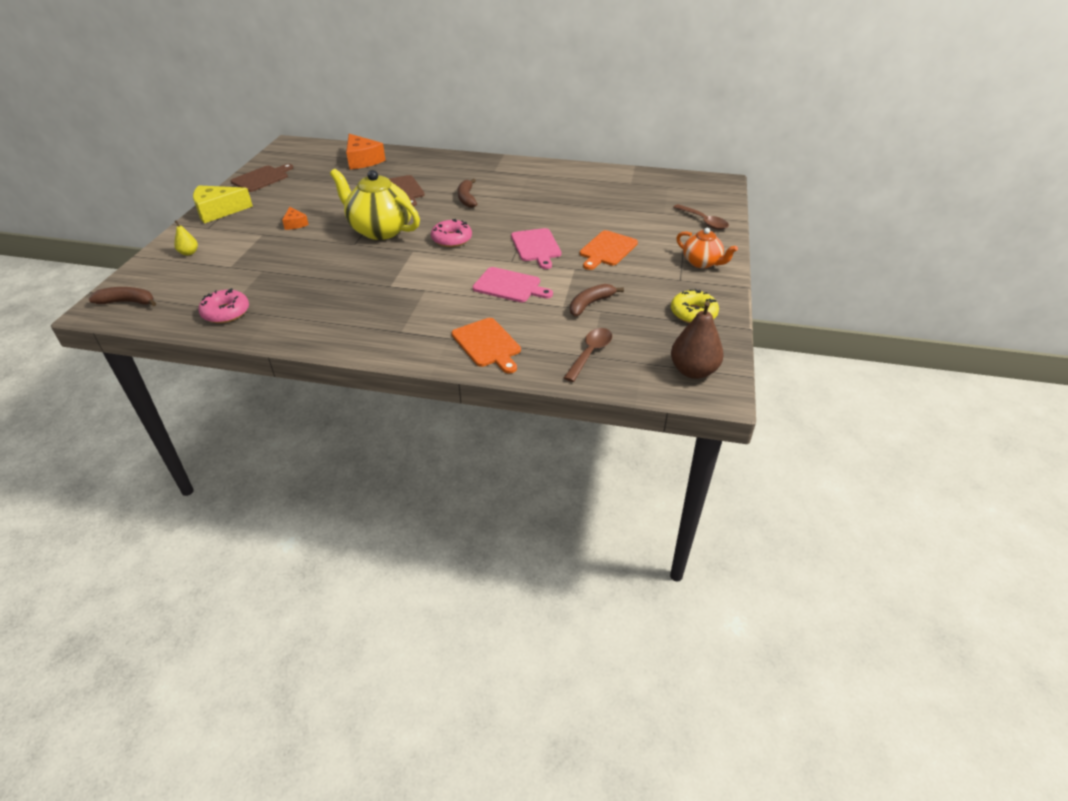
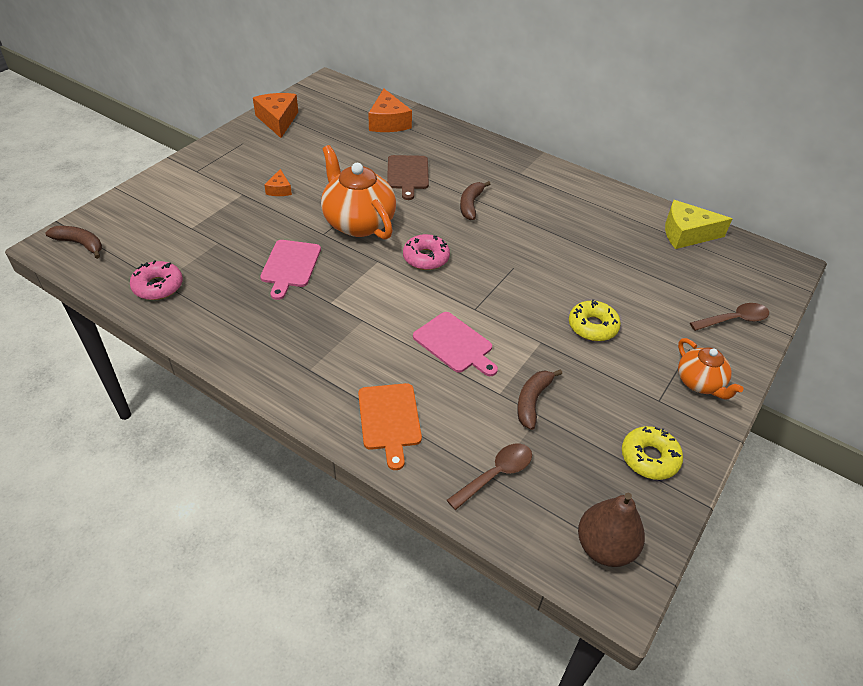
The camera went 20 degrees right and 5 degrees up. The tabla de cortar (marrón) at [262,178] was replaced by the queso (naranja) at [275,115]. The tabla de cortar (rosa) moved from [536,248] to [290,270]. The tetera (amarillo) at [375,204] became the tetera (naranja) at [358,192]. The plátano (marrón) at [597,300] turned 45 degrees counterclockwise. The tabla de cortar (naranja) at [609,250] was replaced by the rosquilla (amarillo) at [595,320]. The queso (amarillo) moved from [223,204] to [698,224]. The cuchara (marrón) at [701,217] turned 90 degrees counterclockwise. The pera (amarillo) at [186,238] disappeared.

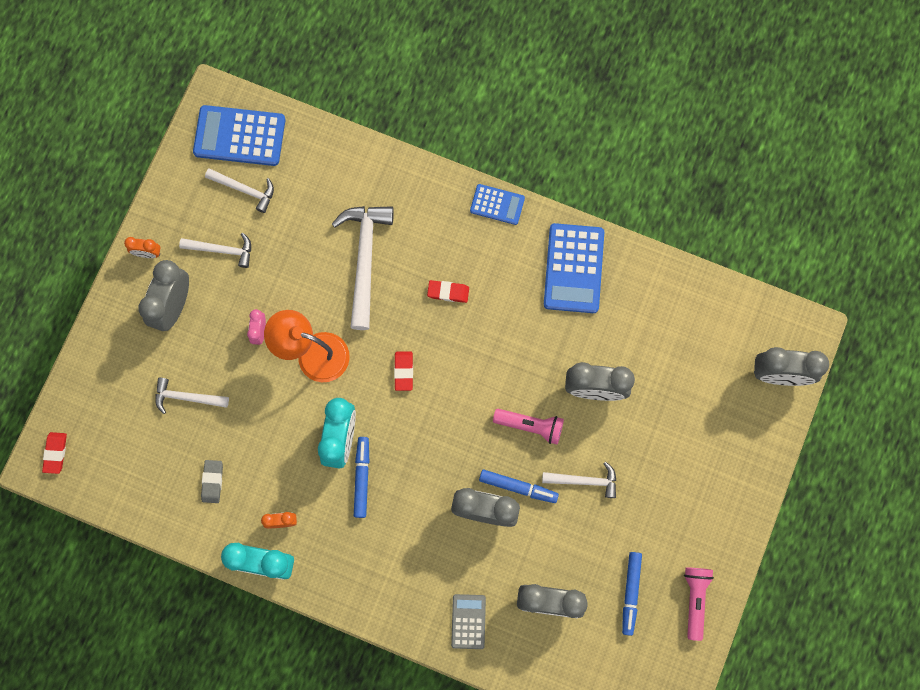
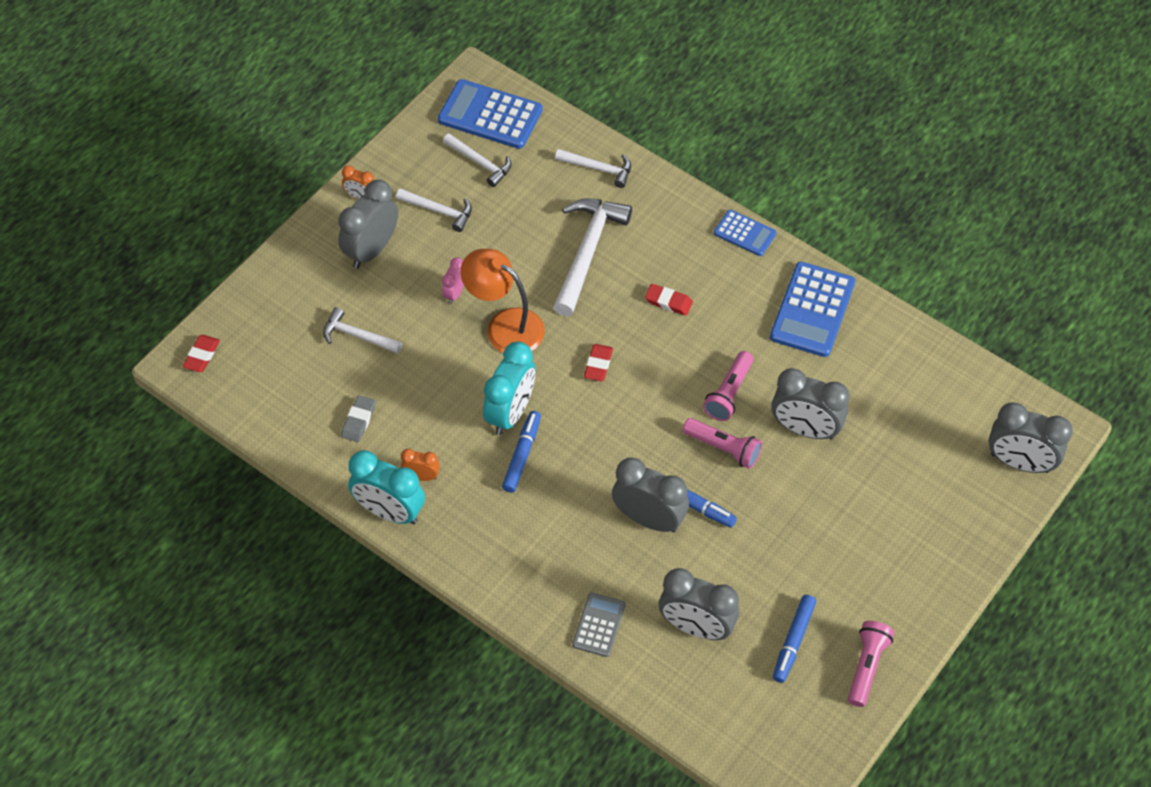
The camera went 15 degrees right and 20 degrees down. The martillo (blanco) moved from [579,479] to [593,168]. The lámpara de mano (rosa) at [728,386] appeared.

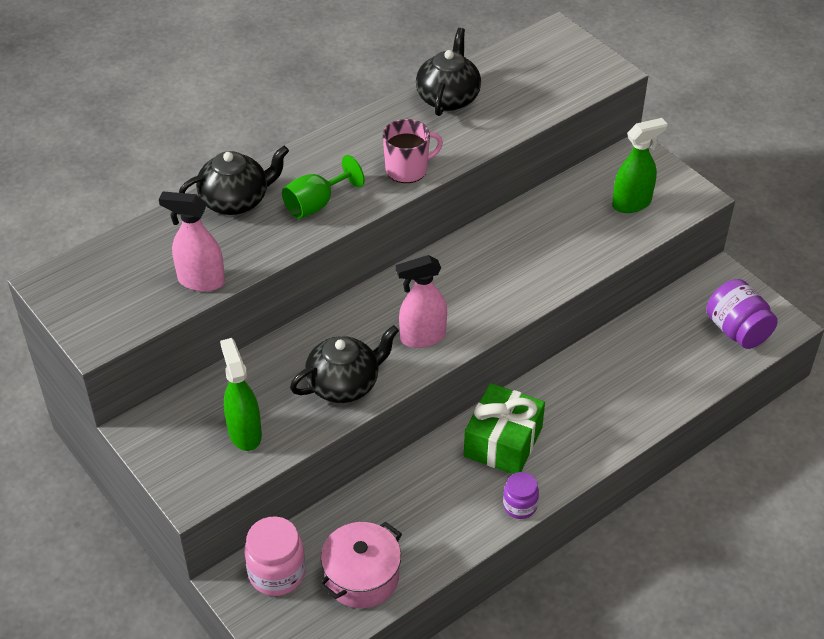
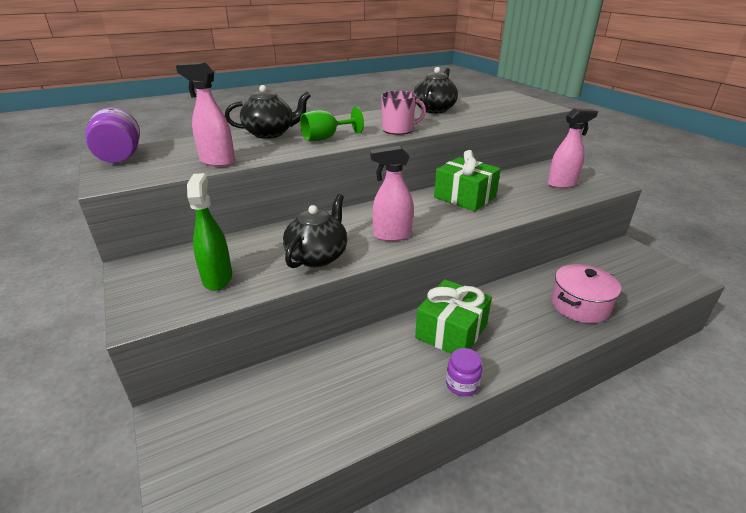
The camera went 10 degrees right and 15 degrees down. The tarro (morado) moved from [742,314] to [112,135]. The tetera (negro) at [344,364] turned 45 degrees counterclockwise. The regalo (verde) at [467,180] appeared. The pulverizador (verde) at [639,165] became the pulverizador (rosa) at [572,148]. The olla (rosa) moved from [360,564] to [586,293]. The tarro (rosa) at [275,556] disappeared.

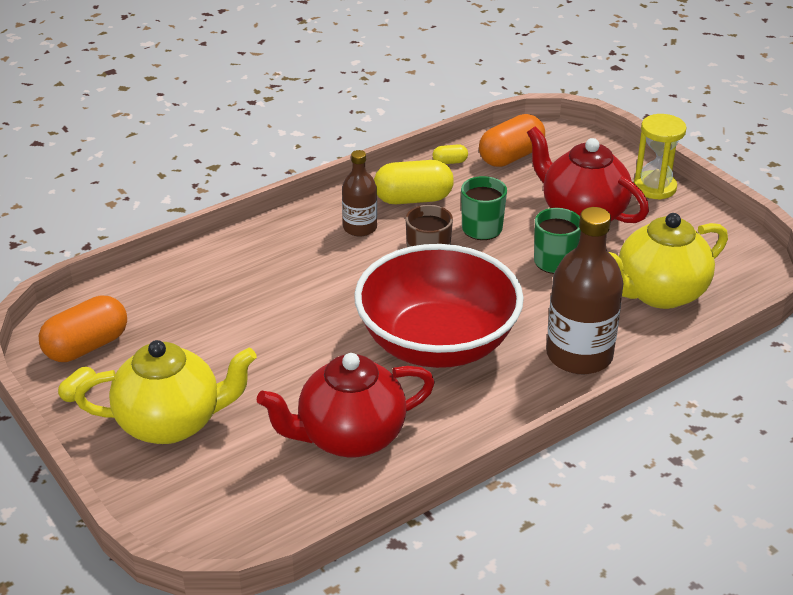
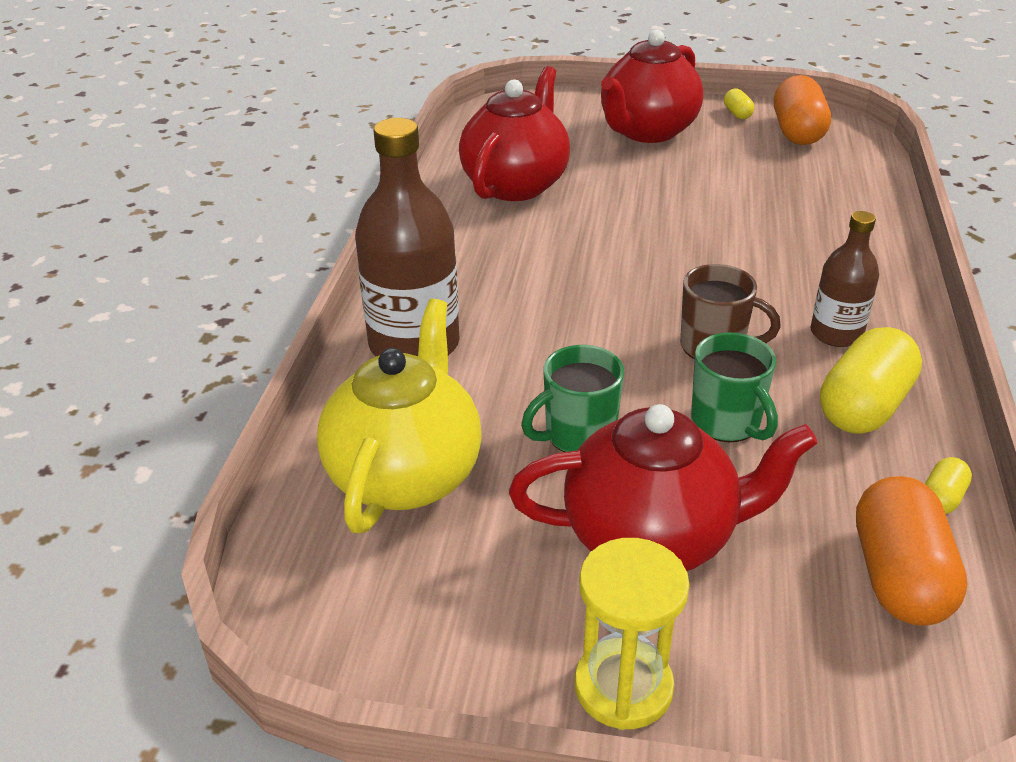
The camera went 135 degrees right and 0 degrees up. The tetera (amarillo) at [165,392] became the tetera (rojo) at [652,86]. The cuenco (rojo) at [439,306] disappeared.

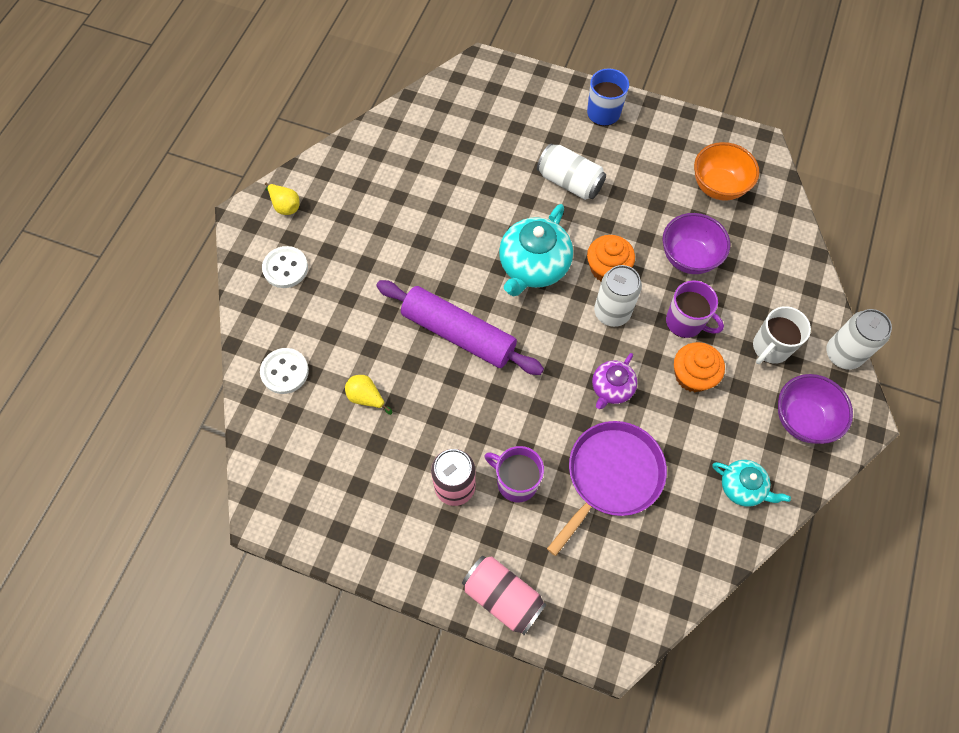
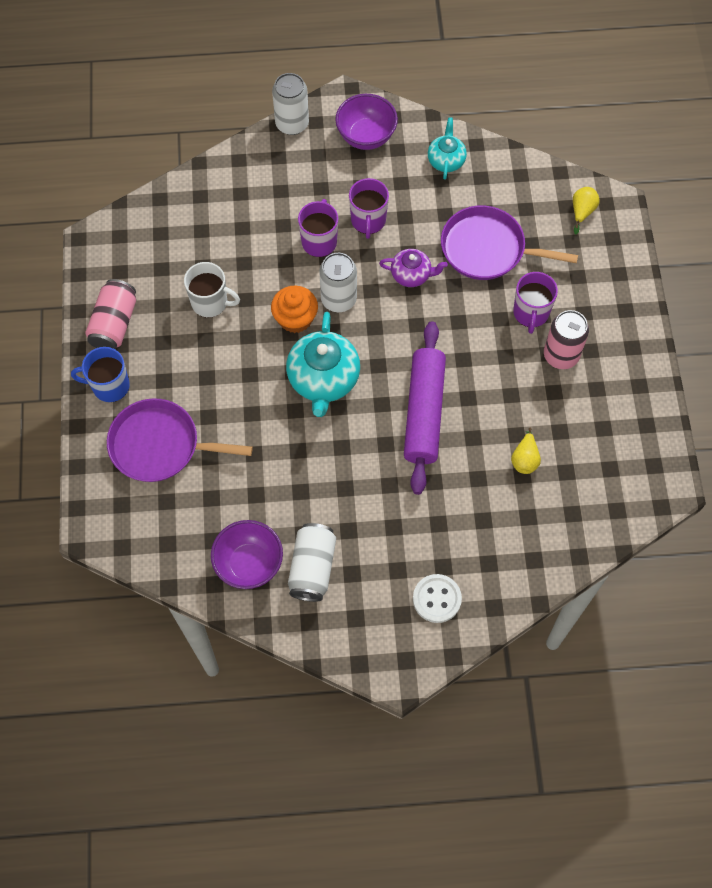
The camera went 115 degrees left and 0 degrees up. The lata (rosa) moved from [504,595] to [110,314]. The sartén (morado) at [180,440] appeared. The taza (blanco) moved from [782,335] to [212,290]. The cuenco (morado) moved from [696,243] to [247,554]. The tetera (turquesa) at [536,250] turned 90 degrees clockwise. The lata (blanco) moved from [571,171] to [312,562]. The magdalena (naranja) at [699,367] was replaced by the taza (morado) at [369,208]. The pera (amarillo) moved from [282,199] to [586,210]. The botón (blanco) at [284,371] disappeared. The cuenco (naranja) at [726,171] disappeared.

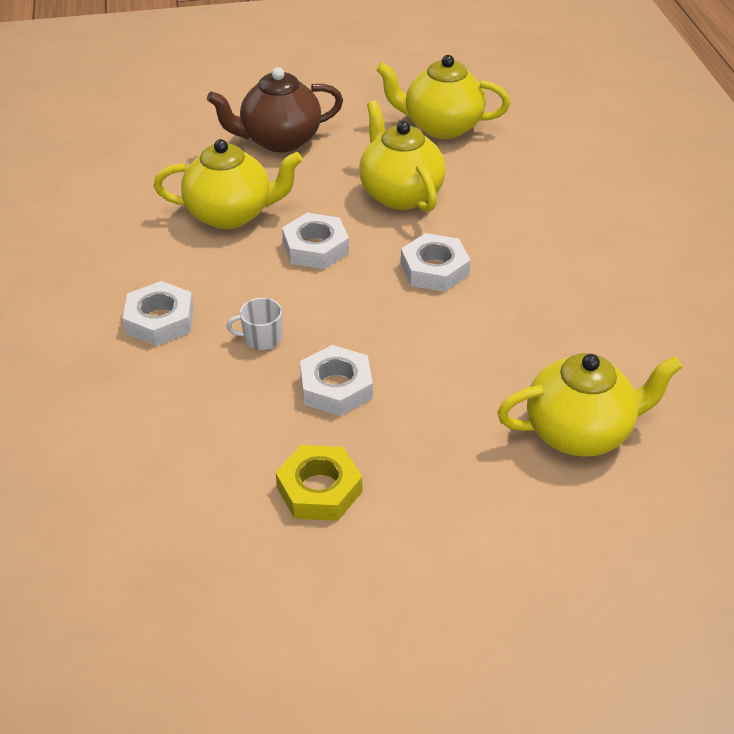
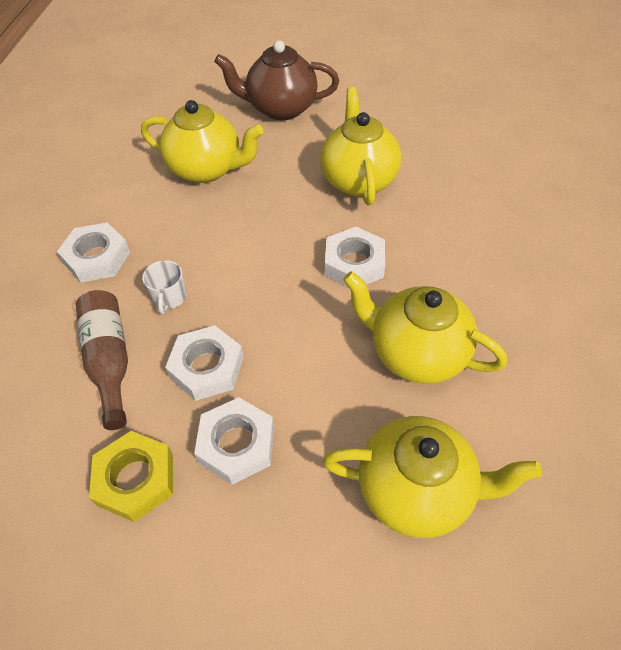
The camera went 20 degrees right and 10 degrees up. The botella (marrón) at [102,360] appeared. The taza (blanco) at [254,324] turned 105 degrees counterclockwise. The tuerca (blanco) moved from [315,241] to [234,441]. The tetera (amarillo) moved from [443,97] to [425,327].

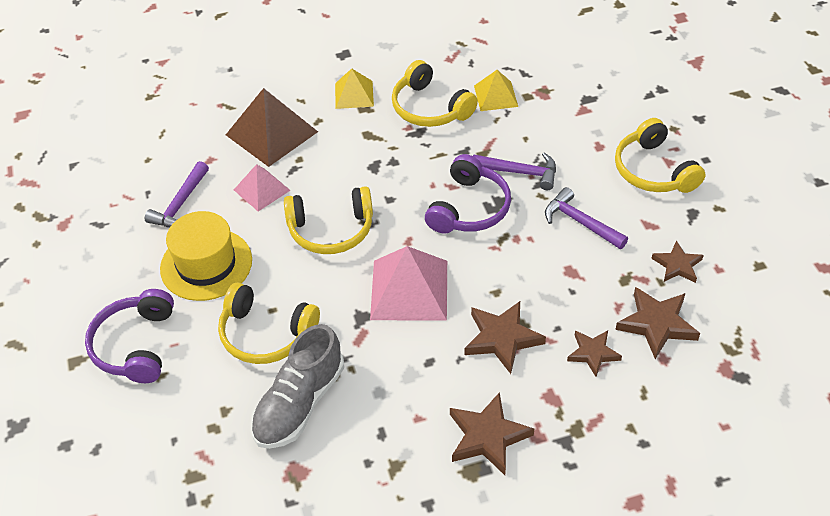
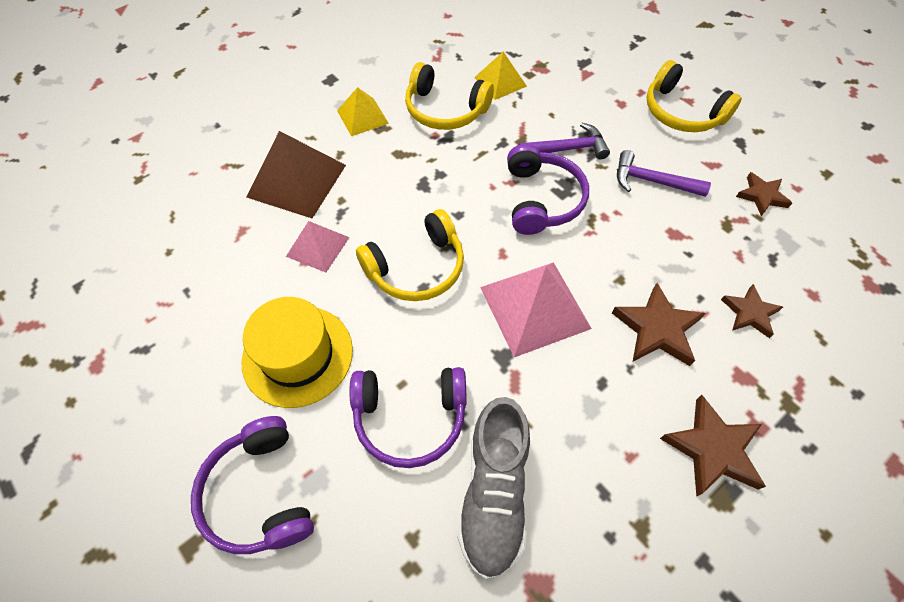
The camera went 25 degrees left and 10 degrees up. The auriculares (amarillo) at [269,323] became the auriculares (morado) at [408,417]. The martillo (morado) at [177,194] disappeared. The estrella (marrón) at [657,323] disappeared.

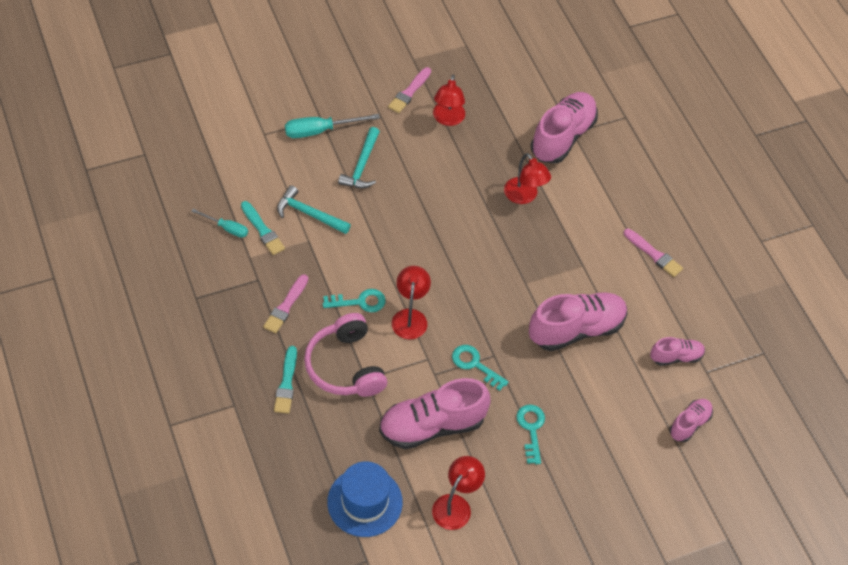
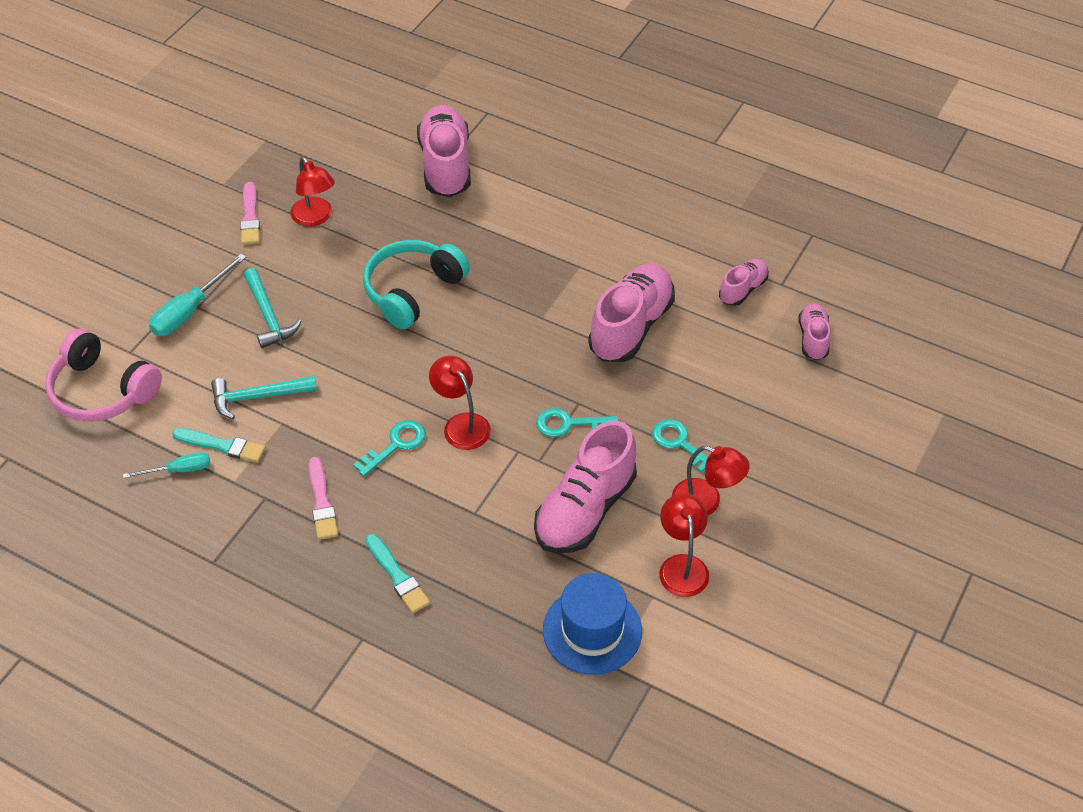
The camera went 35 degrees left and 5 degrees down. The auriculares (rosa) moved from [345,355] to [103,375]. The auriculares (turquesa) at [416,284] appeared. The lámpara (rojo) moved from [527,178] to [711,480]. The pincel (rosa) at [653,253] disappeared.

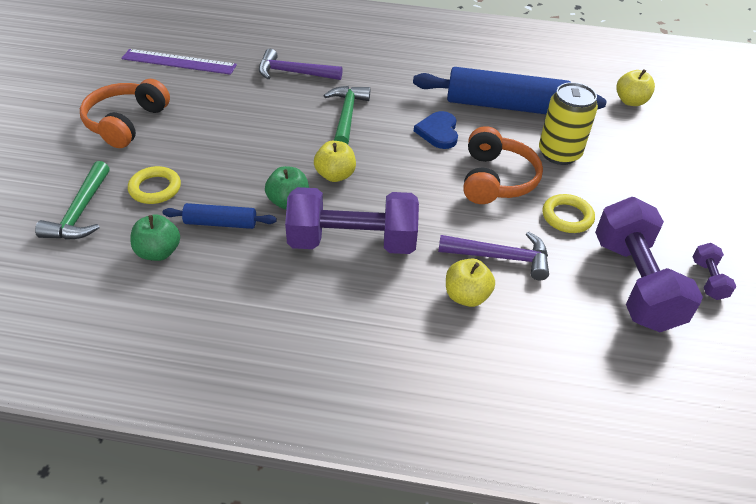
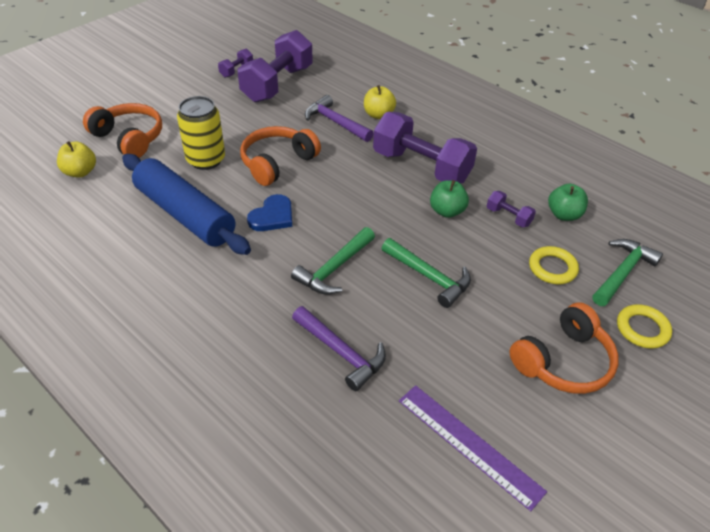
The camera went 145 degrees left and 0 degrees up. The auriculares (naranja) at [122,130] appeared. The martillo (verde) at [426,273] appeared. The rodillo (azul) at [220,216] was replaced by the mancuerna (morado) at [511,209]. The anillo (amarillo) moved from [568,213] to [644,326]. The manzana (amarillo) at [335,161] disappeared.

